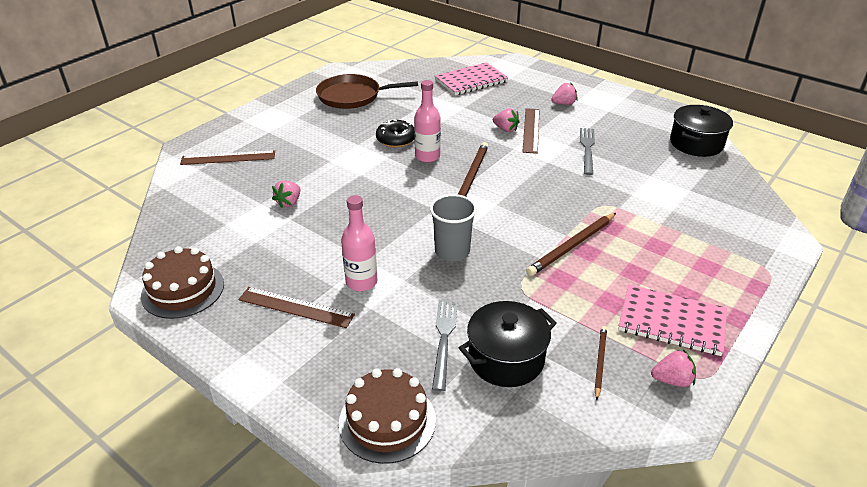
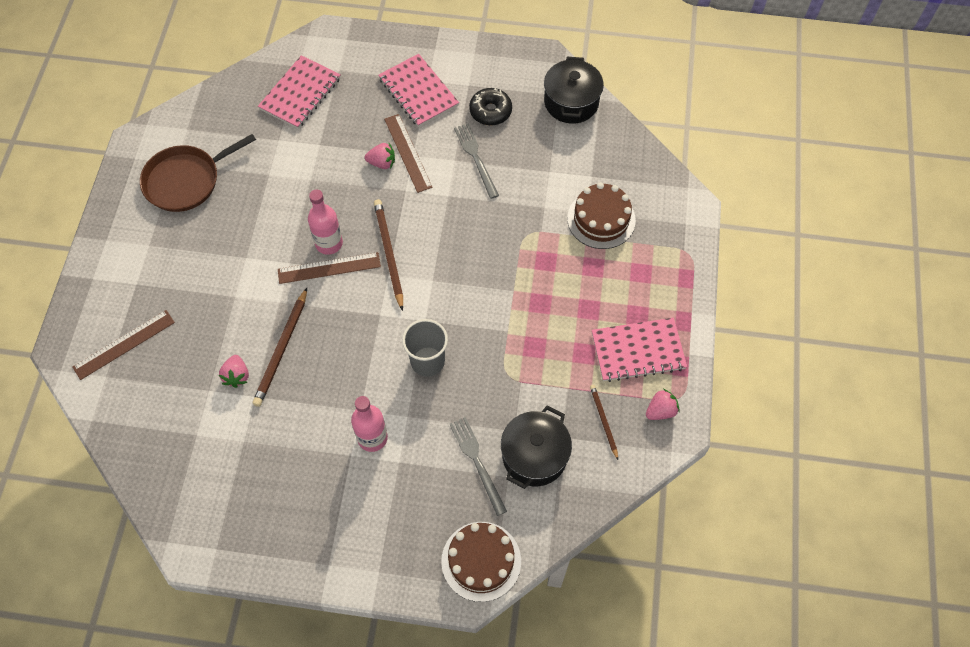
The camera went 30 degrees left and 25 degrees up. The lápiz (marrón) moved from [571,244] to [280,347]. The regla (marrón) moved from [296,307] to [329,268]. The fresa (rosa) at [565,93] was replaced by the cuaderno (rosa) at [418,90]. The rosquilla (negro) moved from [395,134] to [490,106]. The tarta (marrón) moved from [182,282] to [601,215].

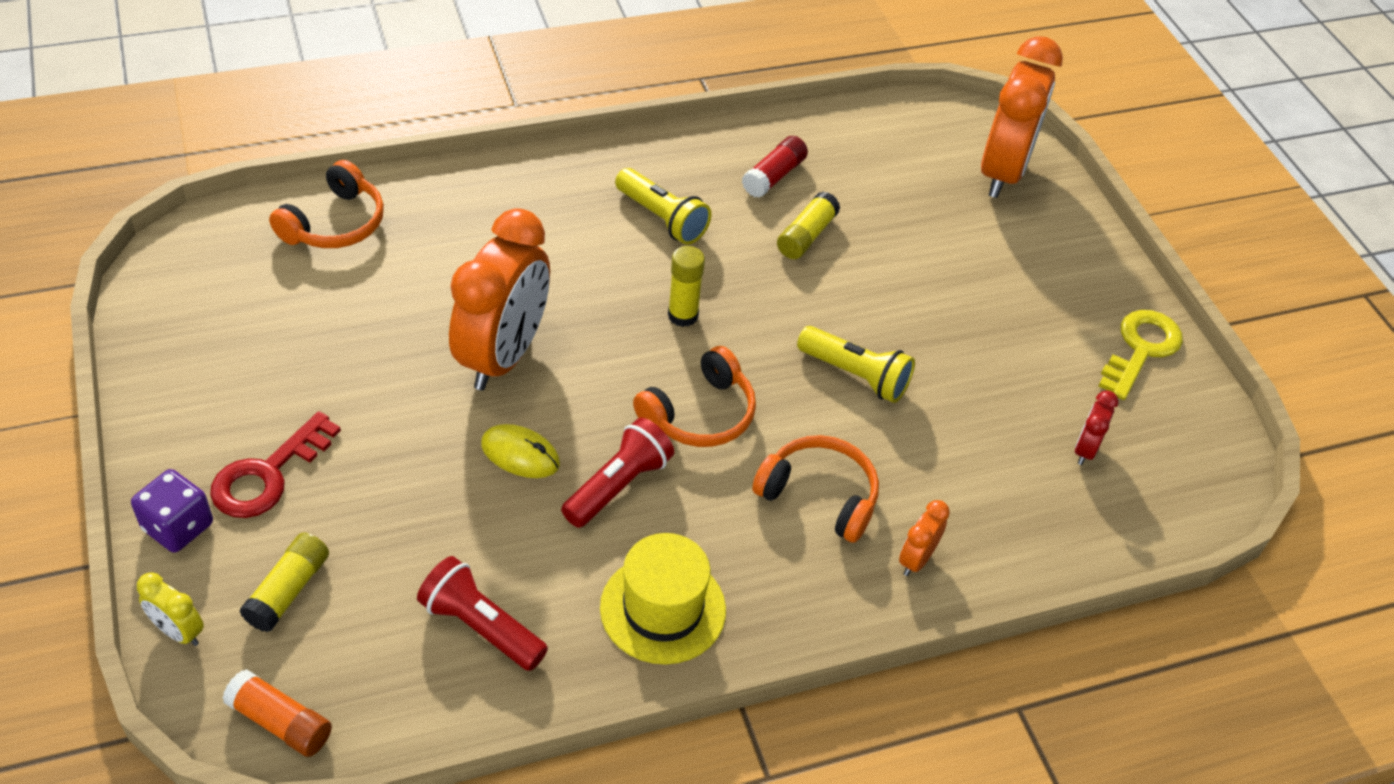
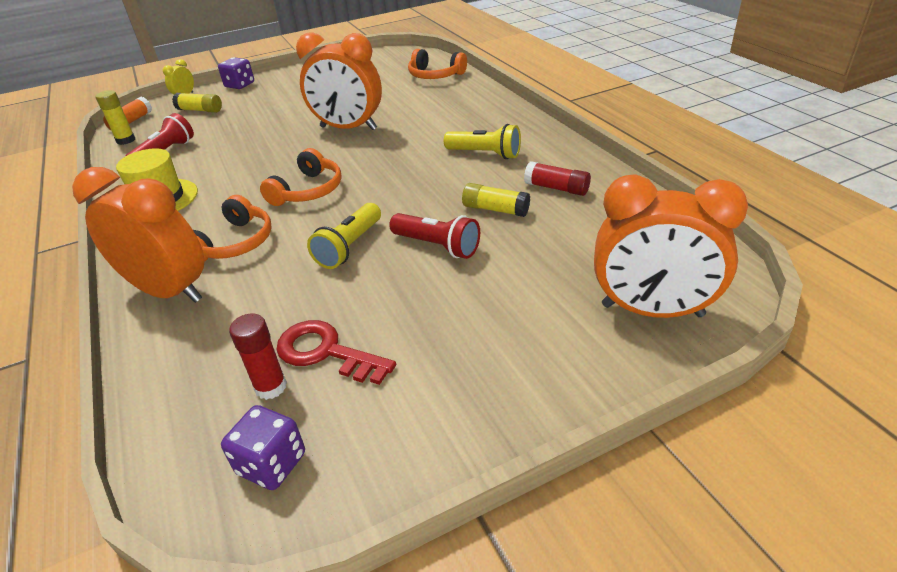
The camera went 90 degrees right and 10 degrees down. The despertador (naranja) at [924,538] changed to 2.34 times the size. The barra de pegamento (amarillo) moved from [686,286] to [115,117]. The dado (morado) at [263,447] appeared. The despertador (rojo) at [1097,427] was replaced by the barra de pegamento (rojo) at [258,357]. The auriculares (naranja) at [694,396] turned 105 degrees counterclockwise. The llave (rojo) moved from [275,464] to [336,352]. The lámpara de mano (rojo) moved from [617,473] to [434,236]. The lámpara de mano (amarillo) at [663,206] turned 105 degrees counterclockwise. The ratón (amarillo) at [520,451] disappeared. The llave (amarillo) at [1141,355] disappeared.

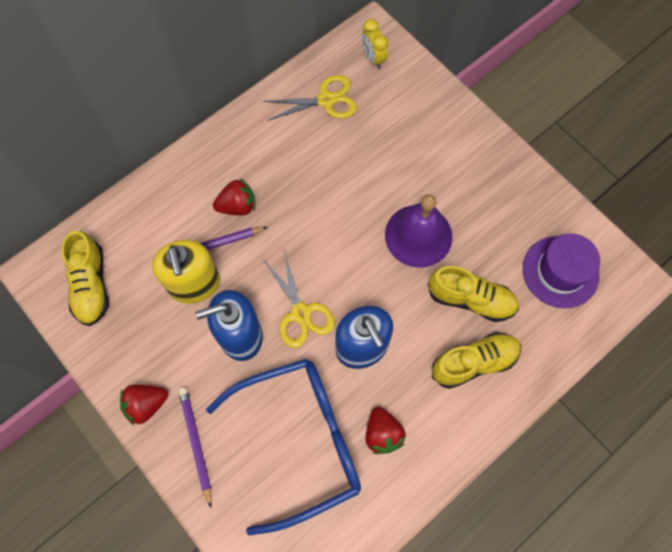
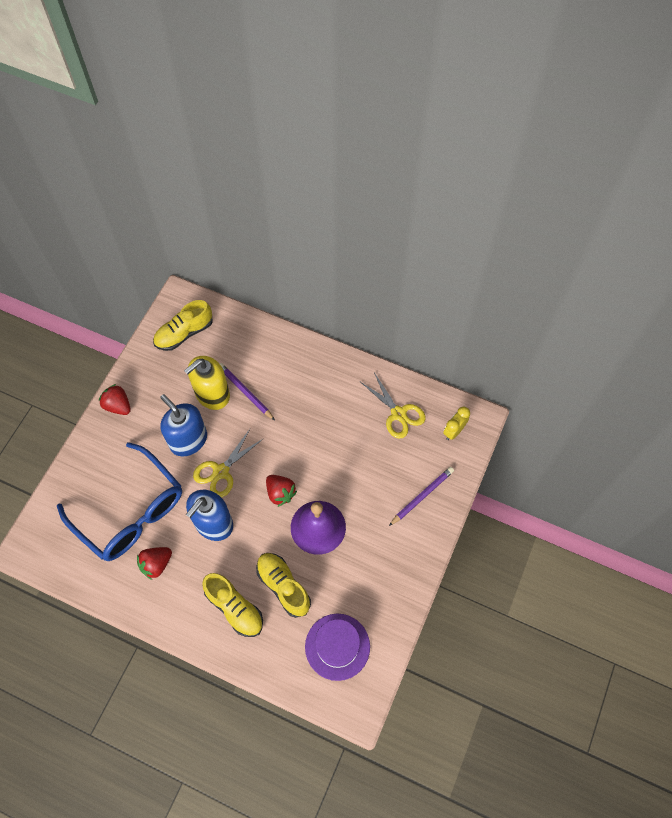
The camera went 65 degrees right and 5 degrees down. The zapato (amarillo) at [473,294] turned 150 degrees clockwise. The fresa (rojo) moved from [234,197] to [281,491]. The lápiz (morado) moved from [195,447] to [421,496].

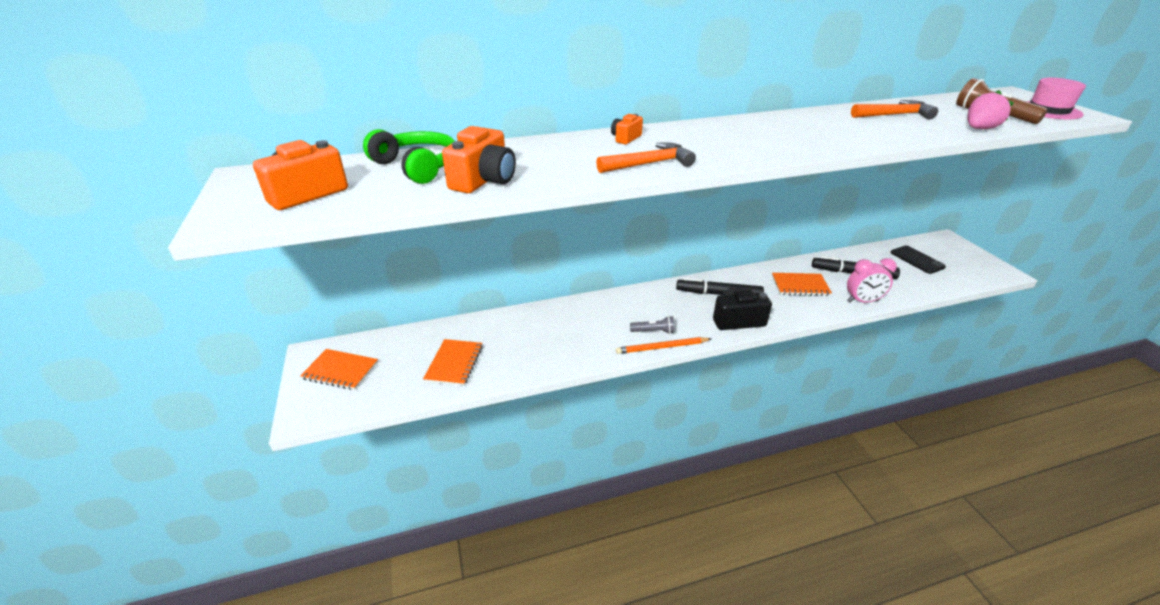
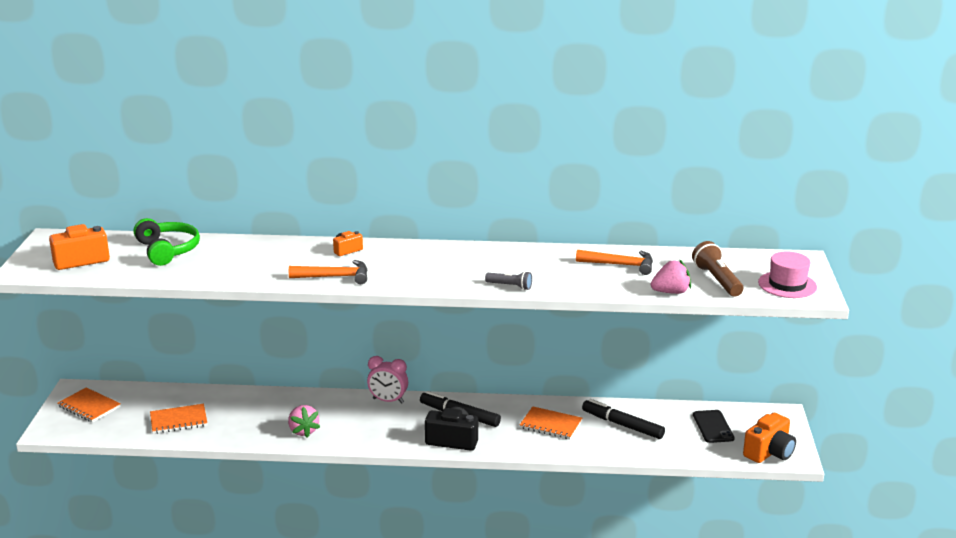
The camera went 20 degrees right and 10 degrees down. The cuaderno (naranja) at [453,362] turned 45 degrees clockwise. The fresa (rosa) at [304,421] appeared. The despertador (rosa) moved from [872,280] to [387,379]. The lámpara de mano (gris) moved from [652,325] to [508,280]. The cámara (naranja) moved from [479,159] to [769,438]. The lápiz (naranja) at [663,345] disappeared.

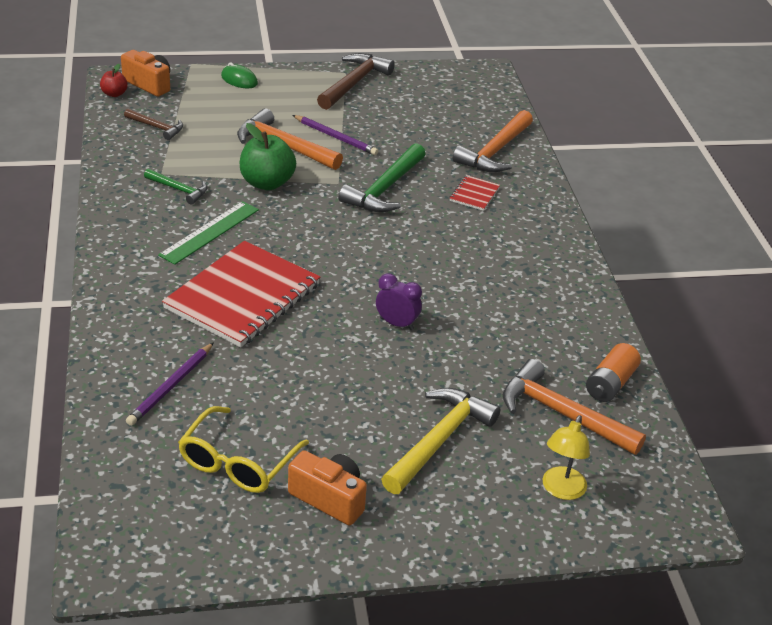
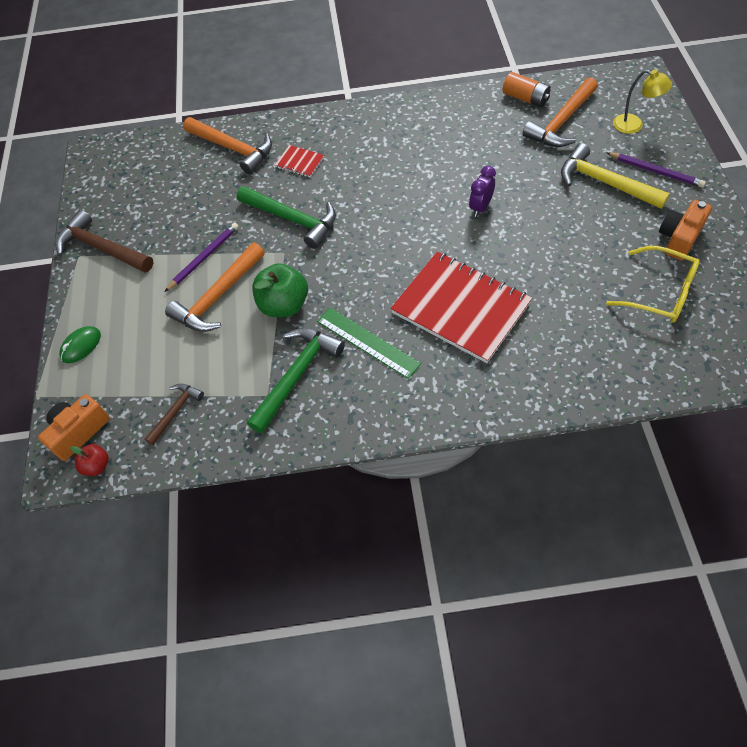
The camera went 80 degrees left and 20 degrees up. The martillo (verde) at [175,186] changed to 1.78 times the size. The lápiz (morado) moved from [170,384] to [656,170].

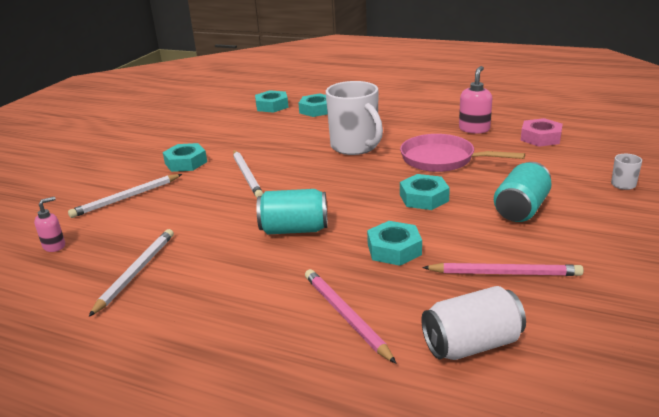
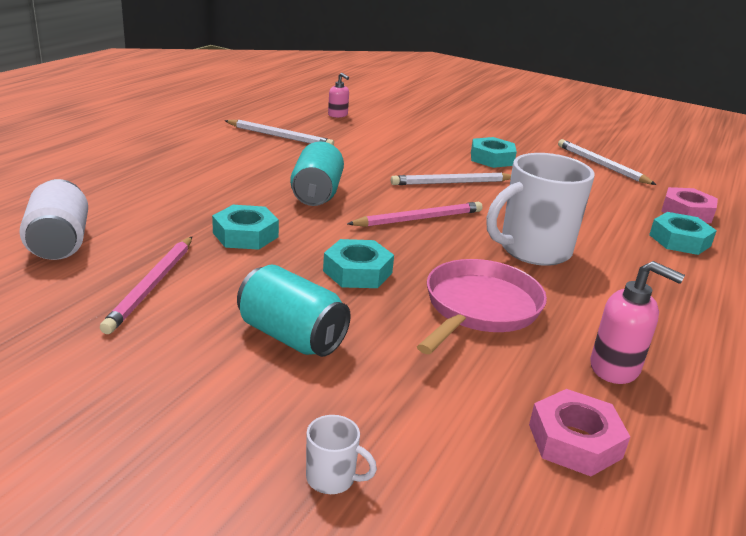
The camera went 90 degrees right and 0 degrees up. The lápiz (rosa) moved from [351,316] to [415,214]. The lápiz (blanco) moved from [125,196] to [607,162]. The tuerca (turquesa) at [272,101] became the tuerca (rosa) at [689,205].

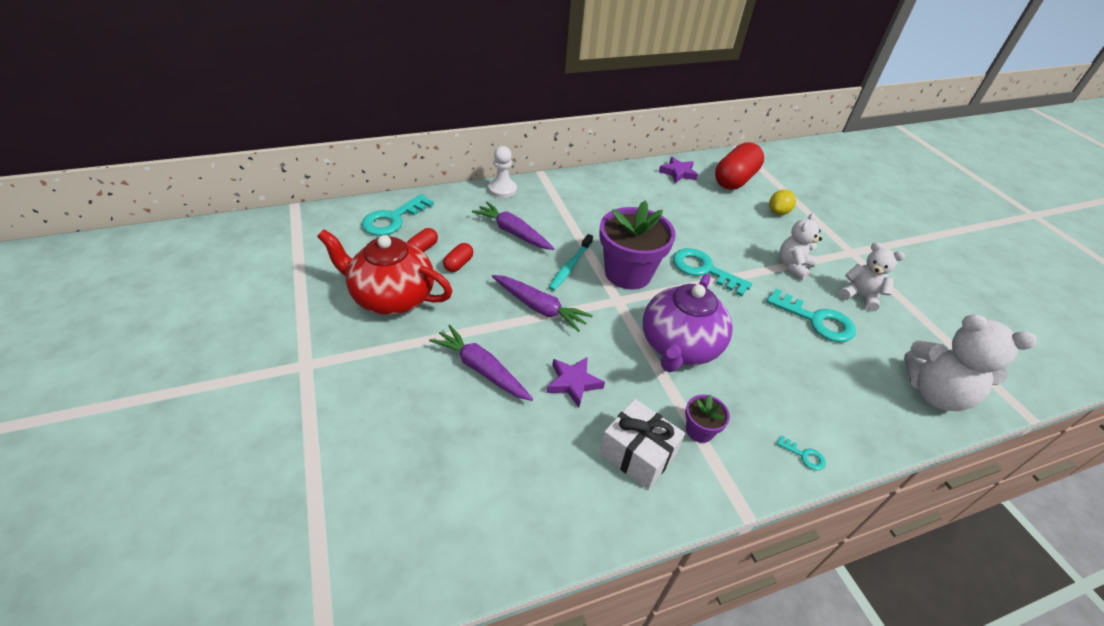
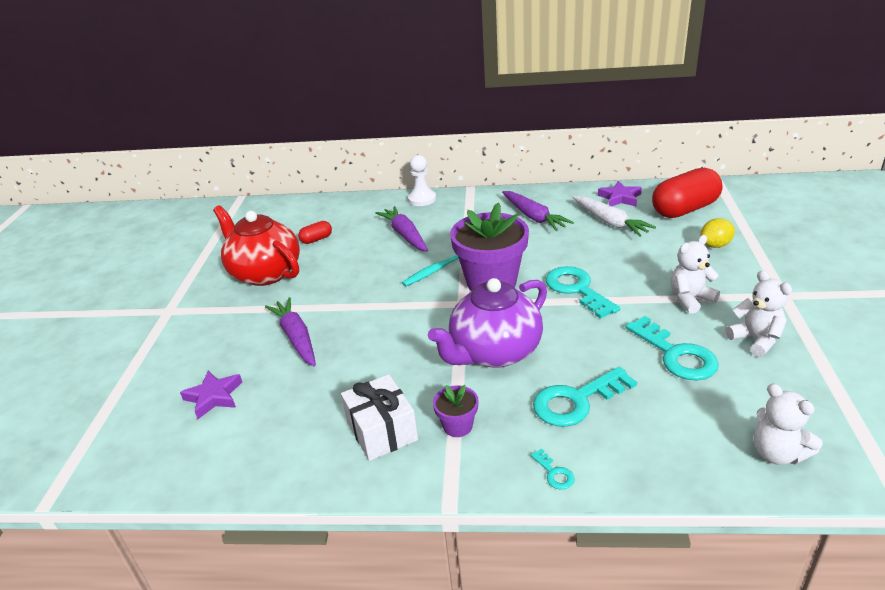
The camera went 30 degrees right and 10 degrees down. The estrella (morado) moved from [576,382] to [211,395]. The zanahoria (morado) moved from [542,303] to [538,211]. The llave (turquesa) moved from [398,215] to [585,397]. The zanahoria (blanco) at [614,216] appeared. The osito (blanco) at [970,362] changed to 0.62 times the size. The cápsula (rojo) at [458,257] disappeared.

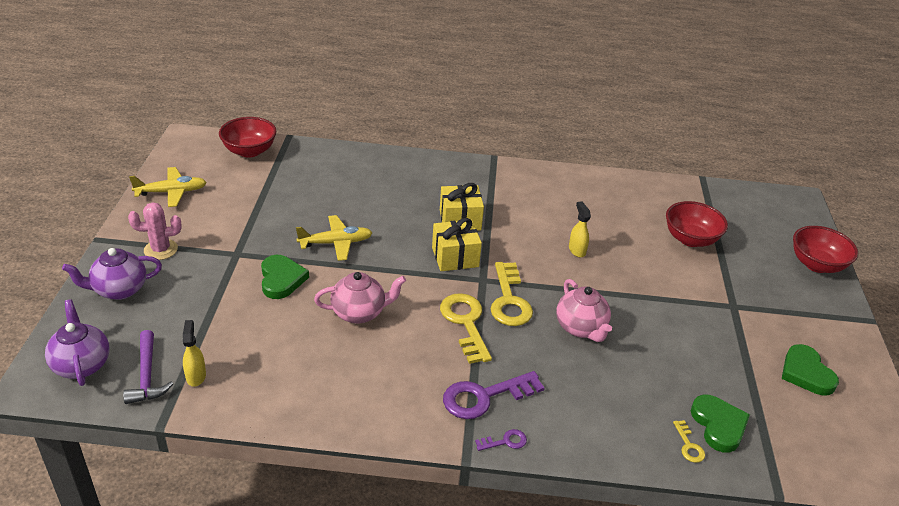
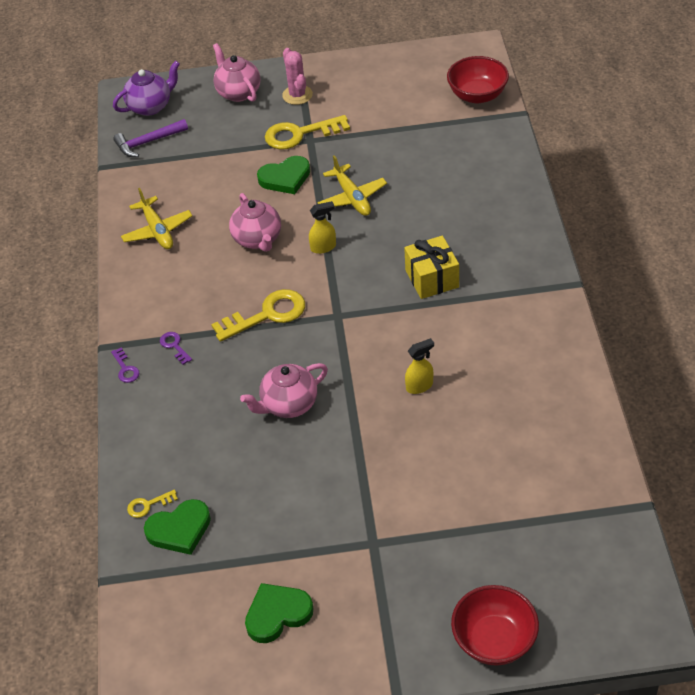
The camera went 85 degrees right and 10 degrees up. The avión (amarillo) moved from [168,187] to [157,218]. The llave (morado) at [494,395] changed to 0.48 times the size. The tetera (morado) at [112,274] became the tetera (rosa) at [236,72]. The llave (amarillo) moved from [512,294] to [307,132]. The pulverizador (amarillo) moved from [194,353] to [322,227]. The regalo (amarillo) at [457,244] disappeared. The cuenco (rojo) at [697,224] disappeared.

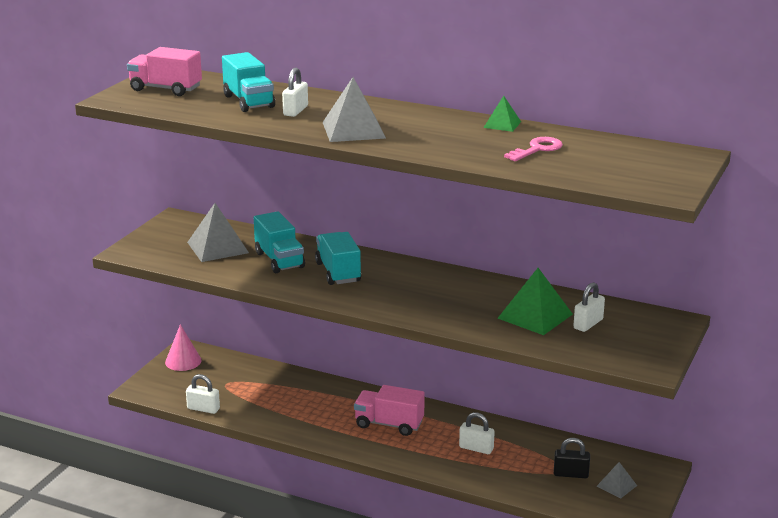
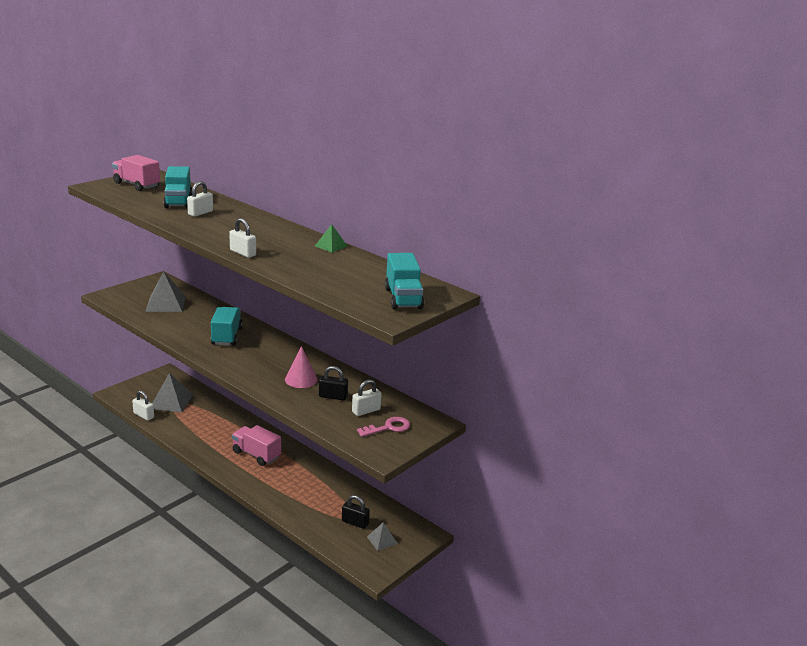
The camera went 15 degrees right and 0 degrees up. The pirámide (gris) moved from [354,109] to [172,392]. The candado (blanco) moved from [477,433] to [242,238]. The cono (rosa) moved from [183,347] to [301,367]. The pirámide (verde) at [535,301] was replaced by the candado (negro) at [333,383]. The llave (rosa) moved from [533,149] to [383,427]. The camión (turquesa) moved from [279,242] to [404,281].

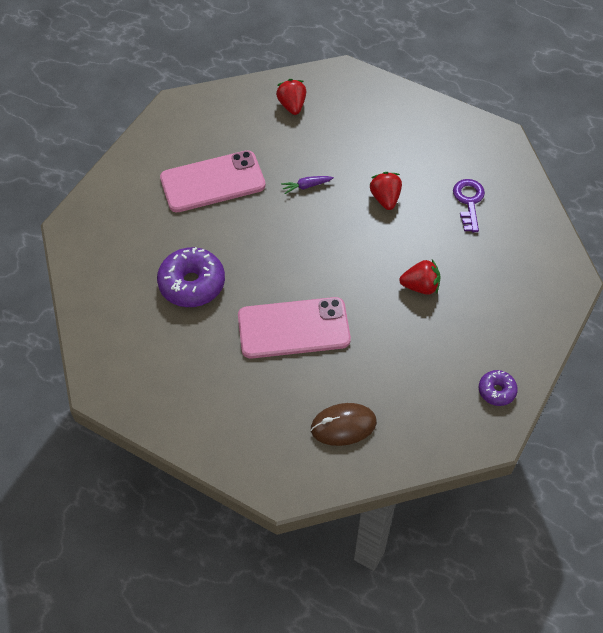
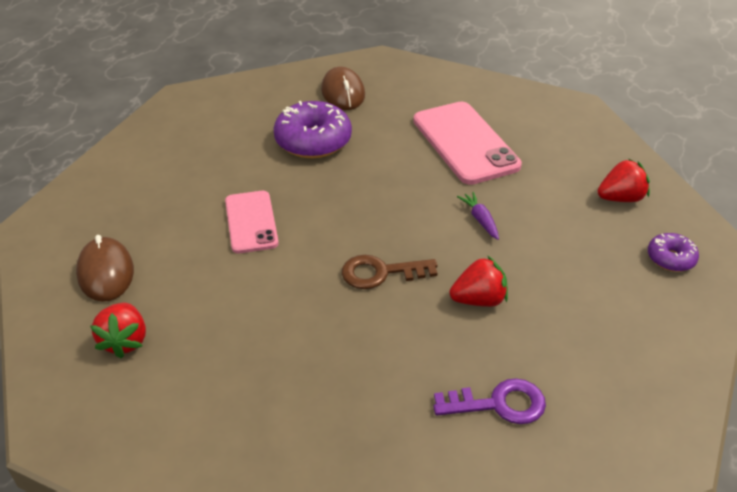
The camera went 85 degrees right and 15 degrees down. The fresa (rojo) moved from [420,277] to [118,330]. The móvil (rosa) at [294,327] changed to 0.62 times the size. The ratón (marrón) at [343,88] appeared. The llave (marrón) at [389,272] appeared. The rosquilla (morado) moved from [498,388] to [673,252].

